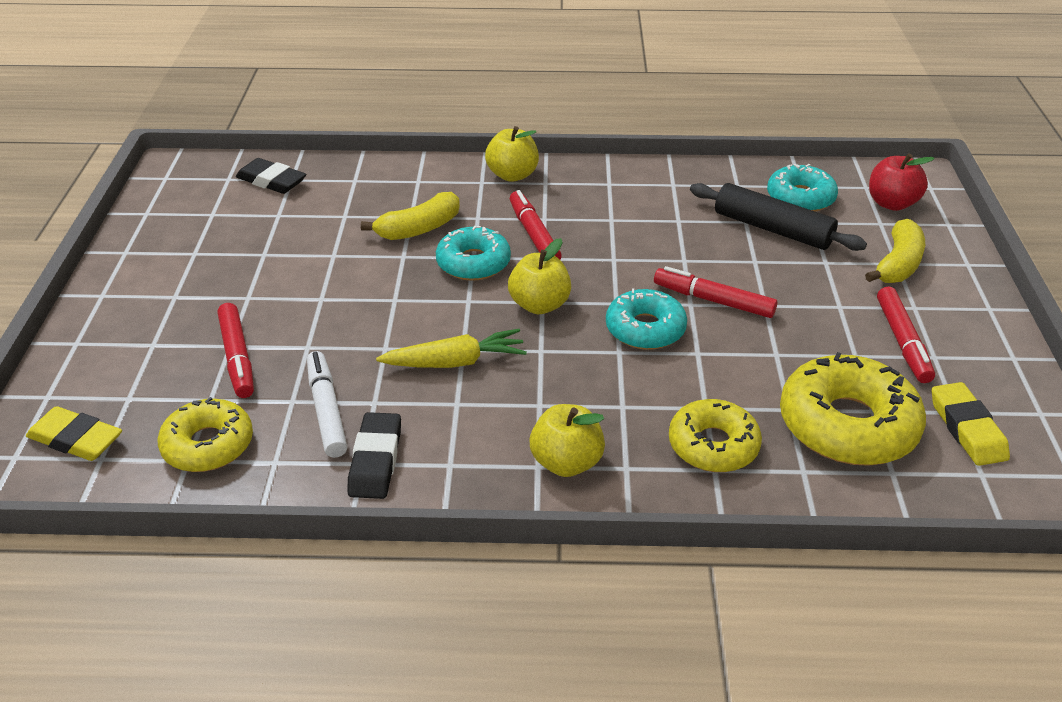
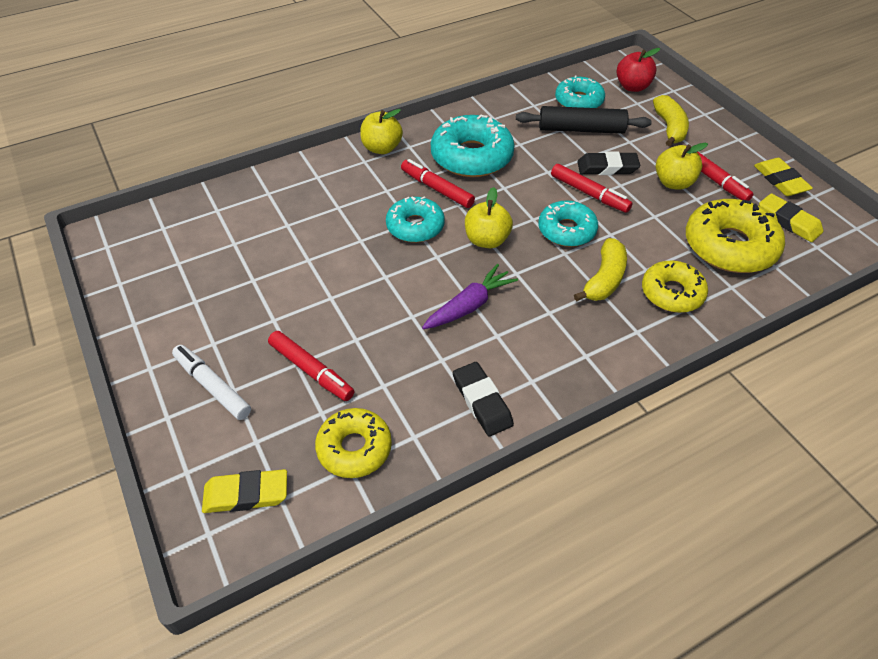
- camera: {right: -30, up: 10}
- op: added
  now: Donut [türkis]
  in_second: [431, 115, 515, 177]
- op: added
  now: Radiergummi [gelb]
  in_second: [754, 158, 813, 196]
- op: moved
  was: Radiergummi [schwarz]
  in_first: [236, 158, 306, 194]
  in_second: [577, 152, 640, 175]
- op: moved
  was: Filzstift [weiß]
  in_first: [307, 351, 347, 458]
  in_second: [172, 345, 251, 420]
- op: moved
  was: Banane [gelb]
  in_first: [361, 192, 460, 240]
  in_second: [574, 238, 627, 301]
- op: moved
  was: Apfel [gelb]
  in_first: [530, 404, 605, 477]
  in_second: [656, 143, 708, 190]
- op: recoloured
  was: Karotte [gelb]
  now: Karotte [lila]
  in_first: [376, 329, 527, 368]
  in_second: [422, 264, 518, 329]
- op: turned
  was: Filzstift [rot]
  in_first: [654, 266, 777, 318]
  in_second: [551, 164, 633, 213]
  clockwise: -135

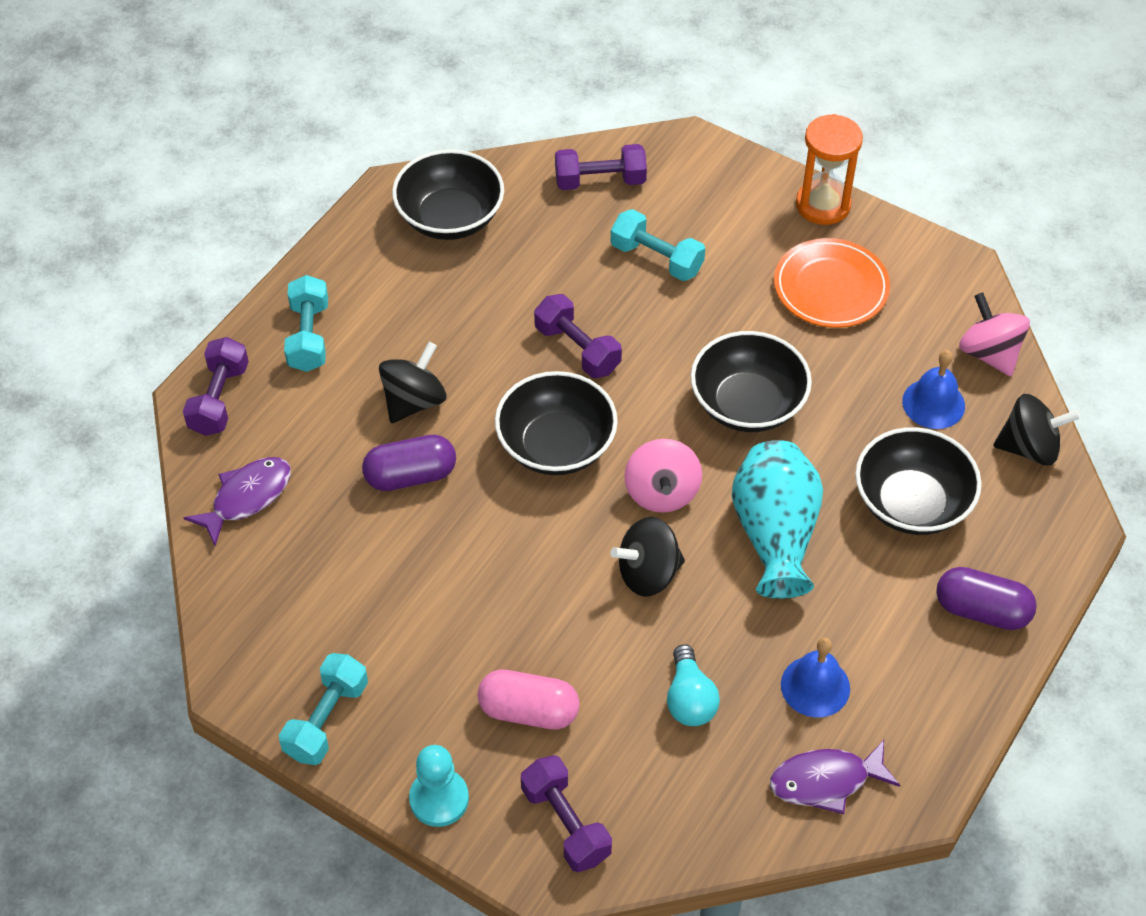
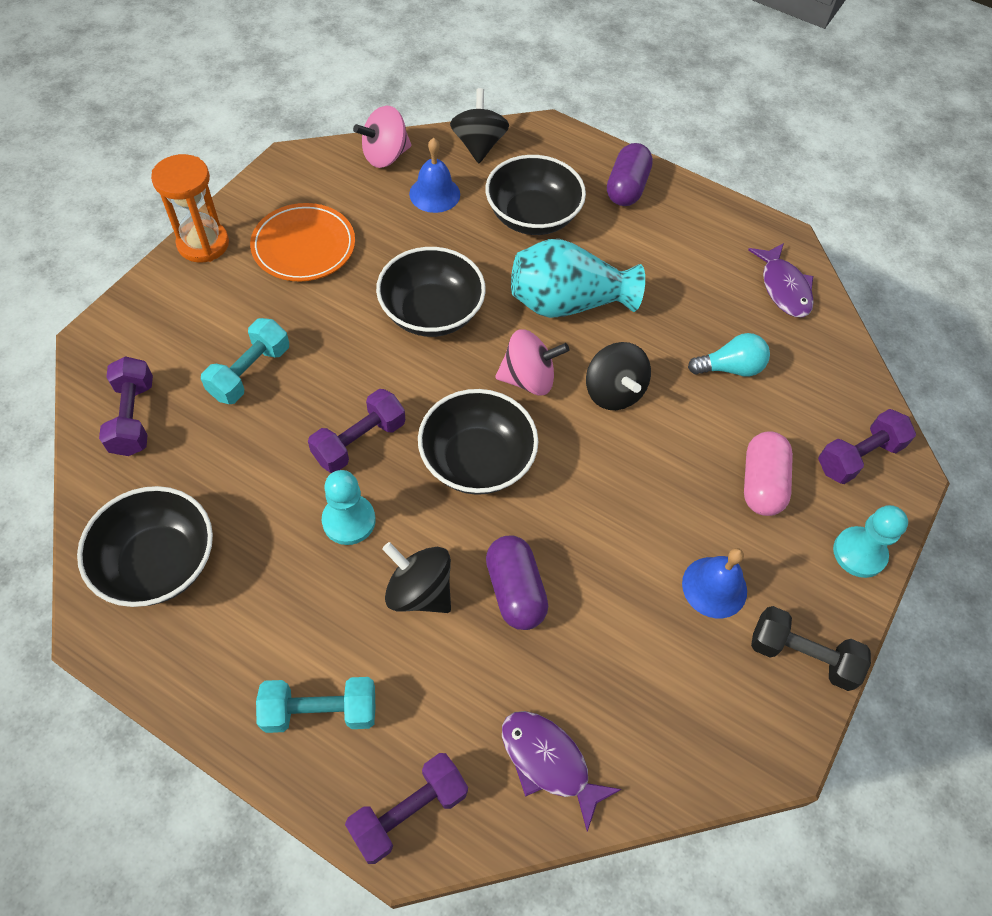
- camera: {right: -95, up: 5}
- op: added
  now: Bauer [türkis]
  in_second: [322, 470, 375, 545]
- op: moved
  was: Glocke [blau]
  in_first: [781, 638, 850, 717]
  in_second: [682, 548, 747, 618]
- op: recoloured
  was: Hantel [türkis]
  now: Hantel [schwarz]
  in_first: [279, 653, 368, 765]
  in_second: [751, 606, 871, 691]
- op: turned
  was: Hantel [lila]
  in_first: [183, 337, 249, 436]
  in_second: [345, 753, 468, 864]
  clockwise: -45

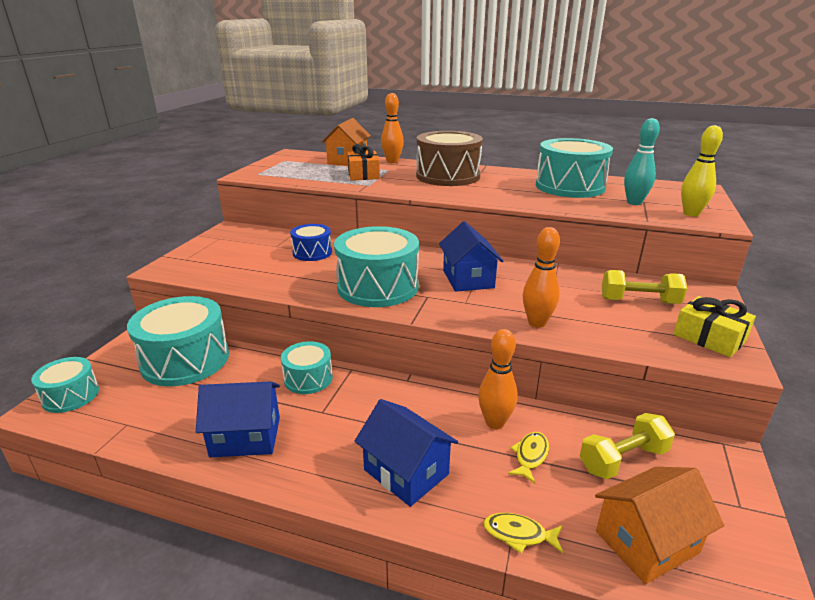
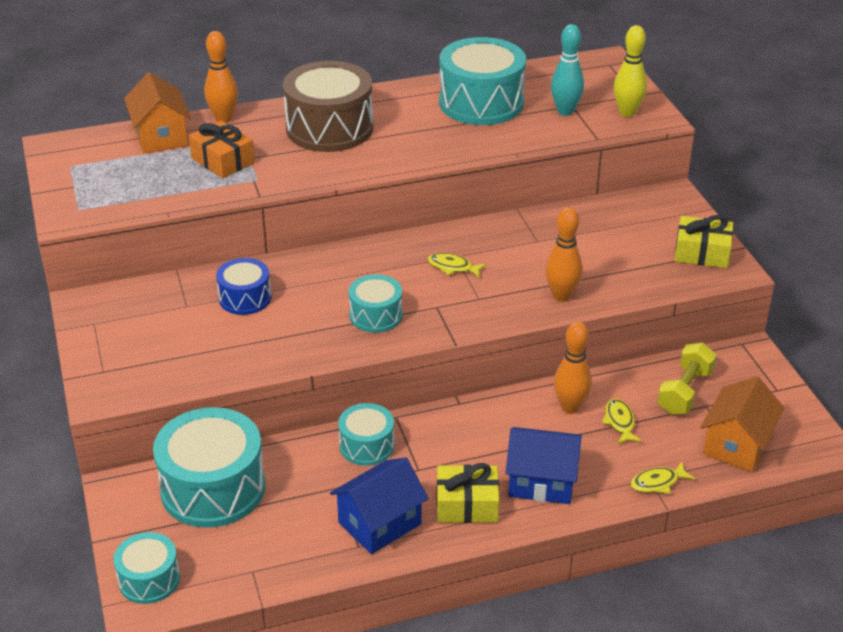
- camera: {right: -35, up: 10}
- op: removed
  was: Hantel [gelb]
  in_first: [602, 270, 687, 304]
- op: added
  now: Geschenk [gelb]
  in_second: [436, 463, 499, 523]
- op: replaced
  was: Haus [blau]
  now: Fisch [gelb]
  in_first: [439, 221, 503, 292]
  in_second: [428, 253, 487, 278]
- op: resized
  was: Trommel [türkis]
  in_first: [334, 226, 419, 307]
  in_second: [349, 274, 402, 333]
  ratio: 0.55

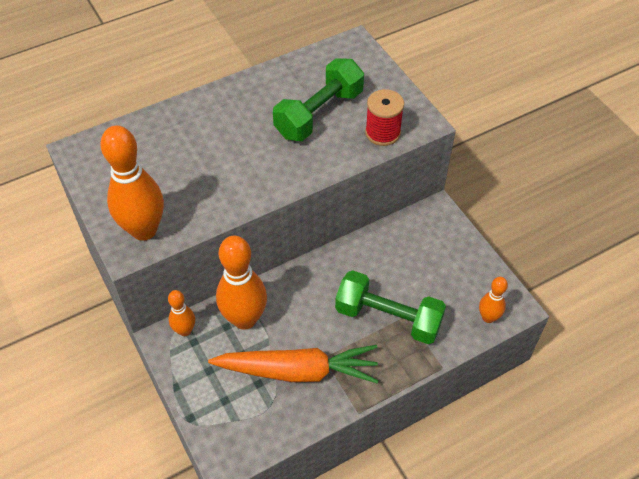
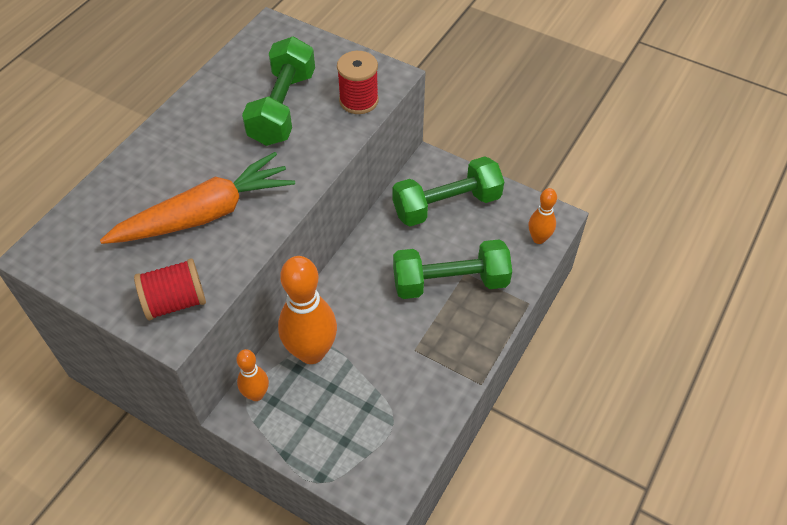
- camera: {right: -30, up: 0}
- op: added
  now: Hantel [grün]
  in_second: [393, 156, 504, 226]
- op: moved
  was: Karotte [orange]
  in_first: [208, 345, 379, 384]
  in_second: [100, 152, 295, 244]
- op: replaced
  was: Bowlingkegel [orange]
  now: Garnrolle [rot]
  in_first: [100, 125, 164, 241]
  in_second: [134, 258, 206, 320]

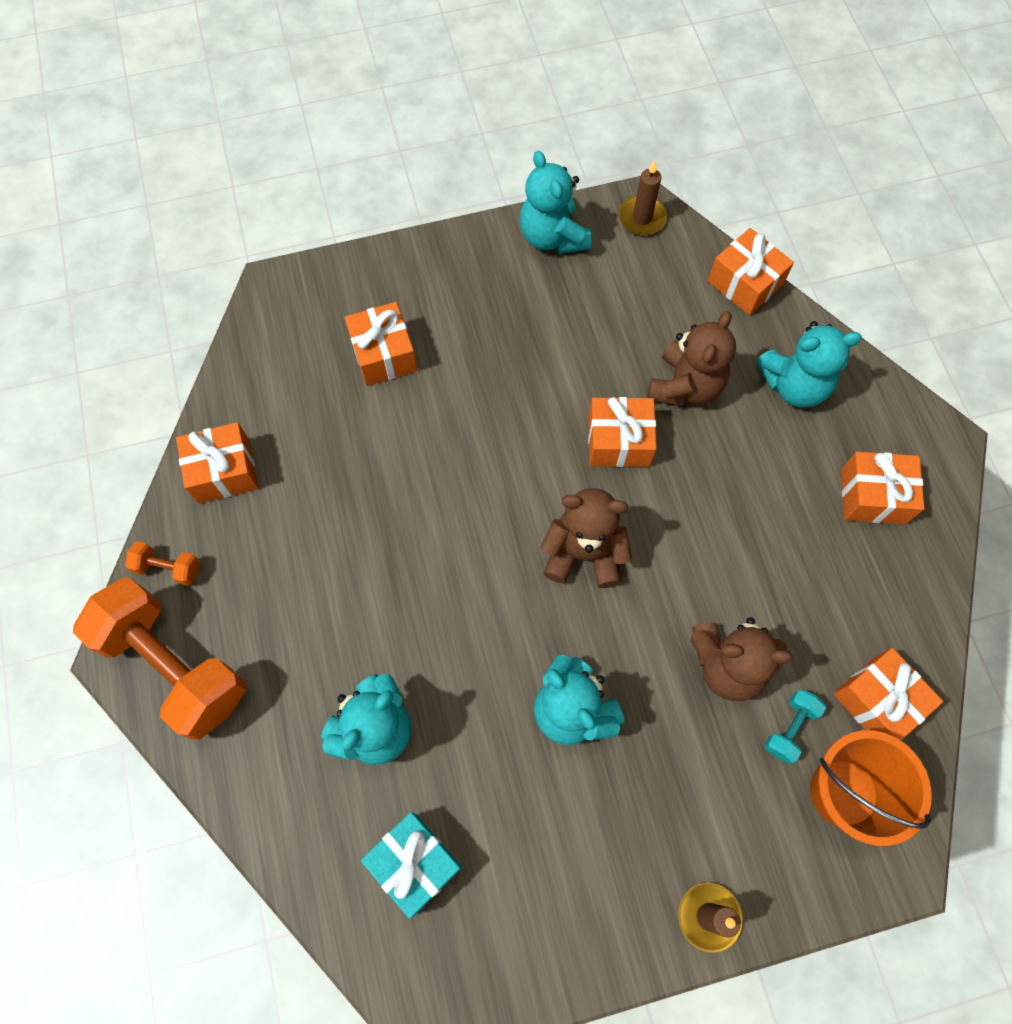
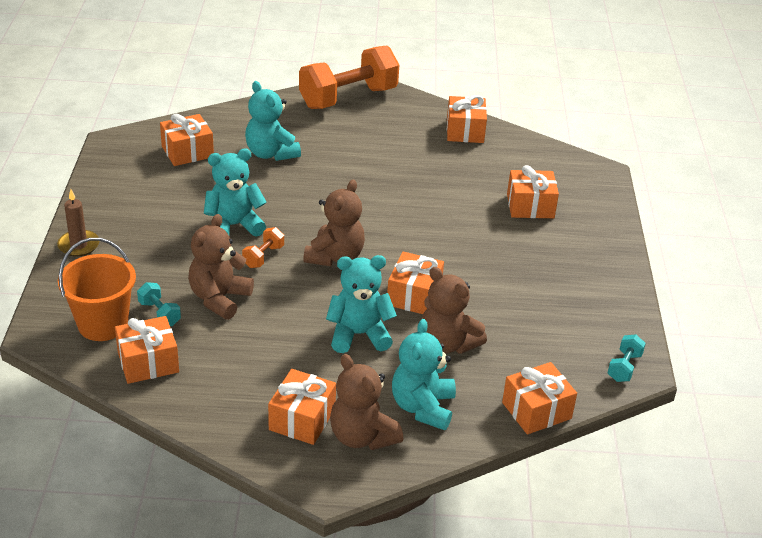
- camera: {right: 105, up: -30}
- op: added
  now: Teddybär [braun]
  in_second: [330, 354, 403, 450]
- op: moved
  was: Hantel [orange]
  in_first: [125, 541, 200, 586]
  in_second: [242, 227, 284, 268]
- op: moved
  was: Teddybär [türkis]
  in_first: [520, 150, 592, 254]
  in_second: [326, 255, 397, 353]
- op: replaced
  was: Kerze [braun]
  now: Hantel [türkis]
  in_first: [619, 160, 667, 236]
  in_second: [608, 335, 646, 382]
- op: recoloured
  was: Geschenk [türkis]
  now: Geschenk [orange]
  in_first: [361, 812, 462, 919]
  in_second: [160, 114, 214, 166]

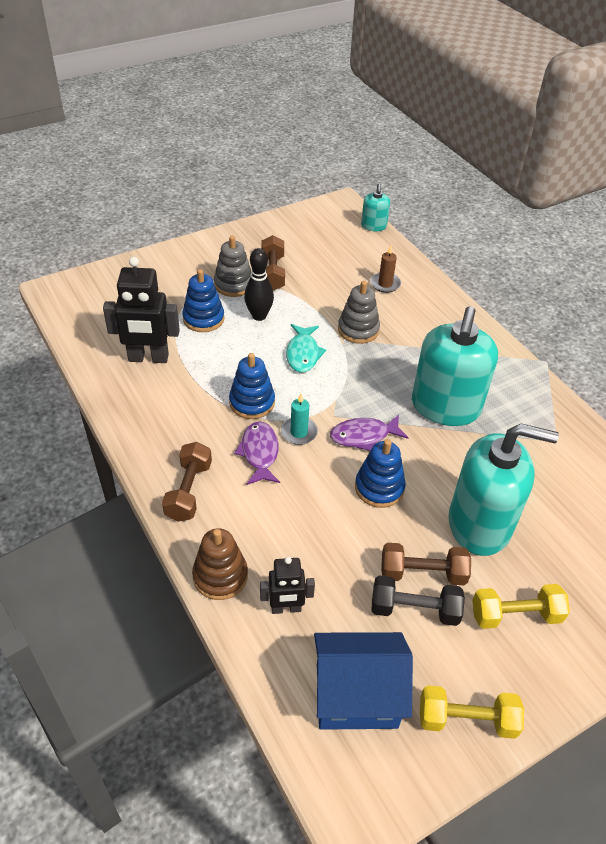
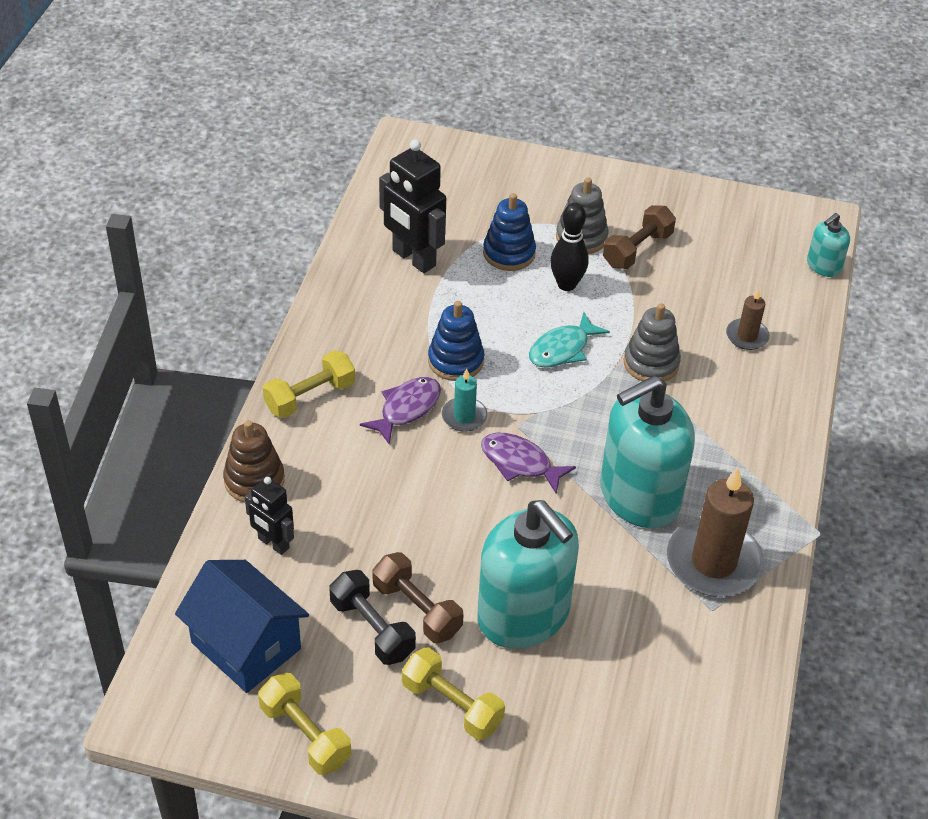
- camera: {right: 45, up: 0}
- op: removed
  was: Stapelspielzeug [blau]
  in_first: [355, 439, 406, 508]
- op: added
  now: Kerze [braun]
  in_second: [667, 467, 764, 597]
- op: recoloured
  was: Hantel [braun]
  now: Hantel [gelb]
  in_first: [162, 442, 212, 522]
  in_second: [263, 350, 355, 418]

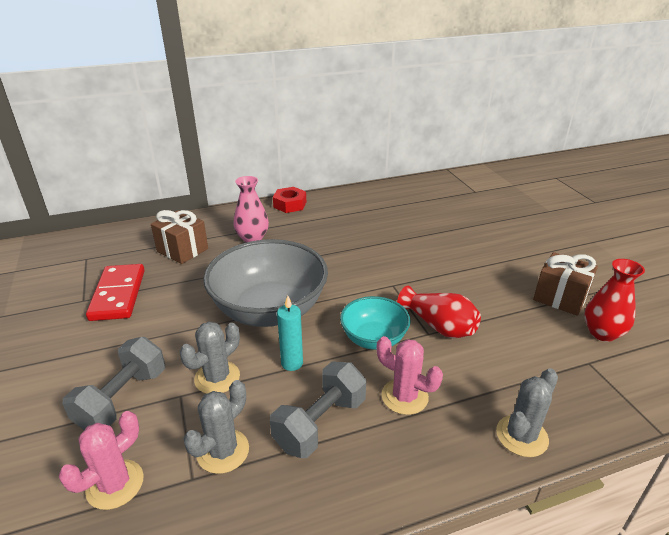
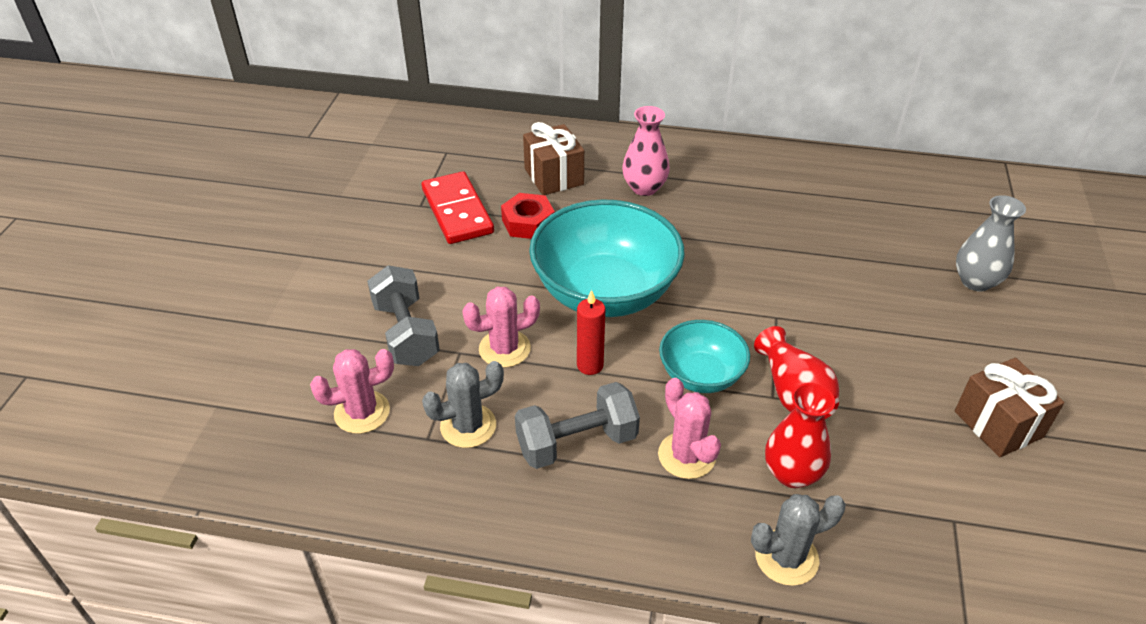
- camera: {right: 30, up: 10}
- op: added
  now: Vase [grau]
  in_second: [956, 195, 1026, 291]
- op: moved
  was: Sechskantmutter [rot]
  in_first: [273, 187, 306, 213]
  in_second: [501, 193, 555, 239]
- op: moved
  was: Vase [rot]
  in_first: [584, 259, 645, 342]
  in_second: [765, 383, 835, 488]
- op: recoloured
  was: Kaktus [grau]
  now: Kaktus [rosa]
  in_first: [180, 322, 240, 394]
  in_second: [462, 286, 540, 368]
- op: recoloured
  was: Schüssel [grau]
  now: Schüssel [türkis]
  in_first: [203, 239, 328, 327]
  in_second: [529, 199, 685, 317]
- op: recoloured
  was: Kerze [türkis]
  now: Kerze [rot]
  in_first: [277, 296, 303, 371]
  in_second: [577, 290, 605, 375]
- op: turned
  was: Hantel [grau]
  in_first: [62, 337, 165, 430]
  in_second: [367, 265, 440, 366]
  clockwise: -75
- op: turned
  was: Dominostein [rot]
  in_first: [86, 264, 145, 321]
  in_second: [422, 171, 494, 244]
  clockwise: -45

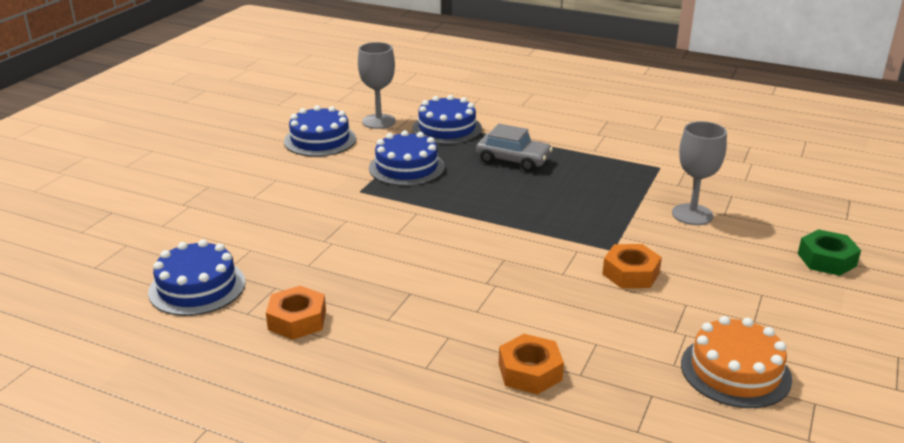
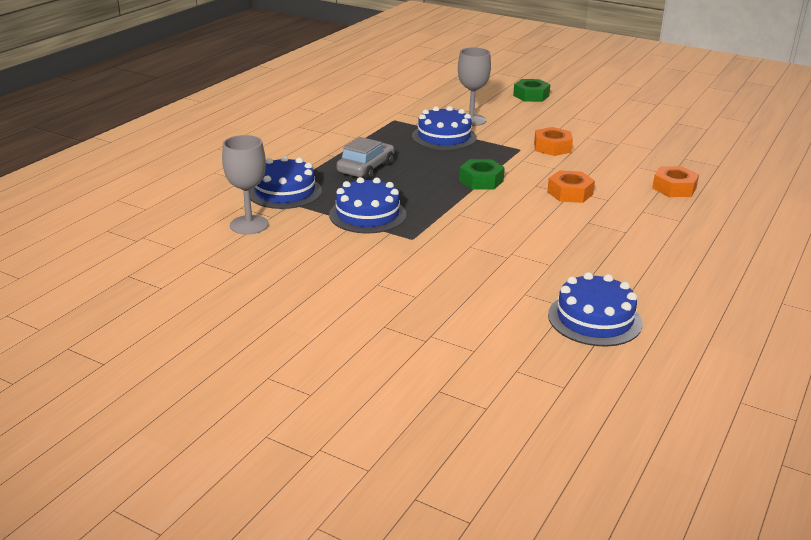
- camera: {right: -85, up: 0}
- op: removed
  was: Kuchen [orange]
  in_first: [681, 316, 792, 408]
- op: added
  now: Sechskantmutter [grün]
  in_second: [459, 159, 505, 190]
- op: moved
  was: Sechskantmutter [orange]
  in_first: [266, 286, 326, 340]
  in_second: [547, 170, 595, 203]
- op: moved
  was: Kuchen [blau]
  in_first: [284, 105, 356, 157]
  in_second: [412, 106, 477, 150]

